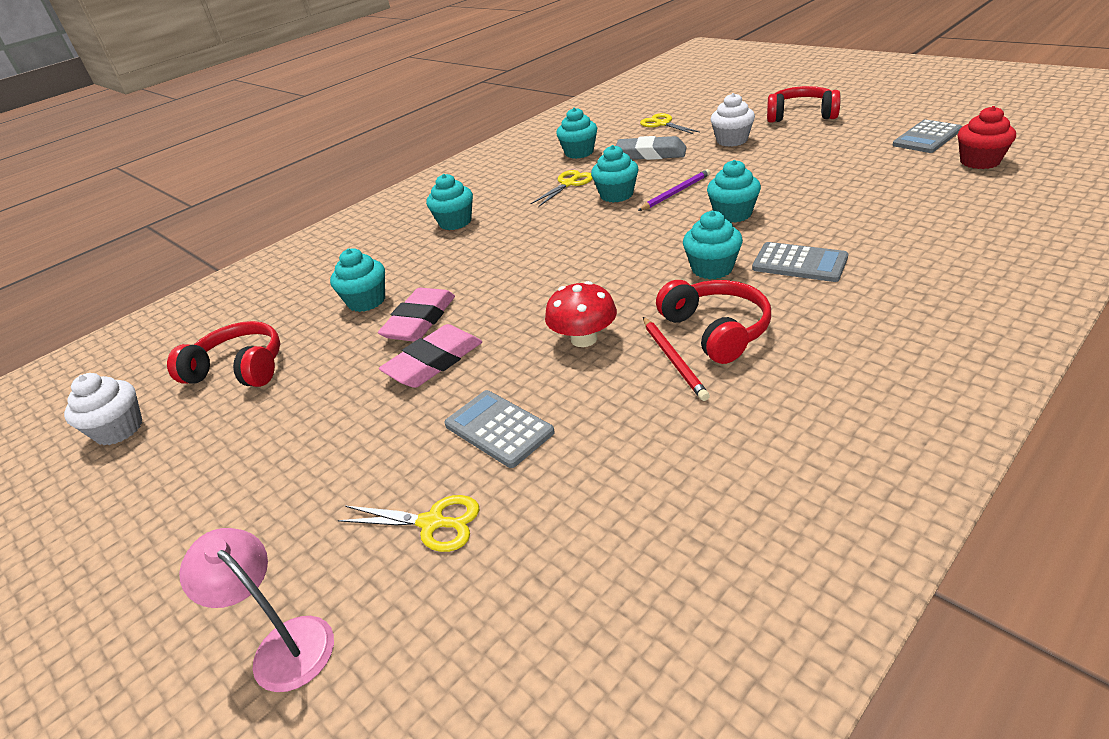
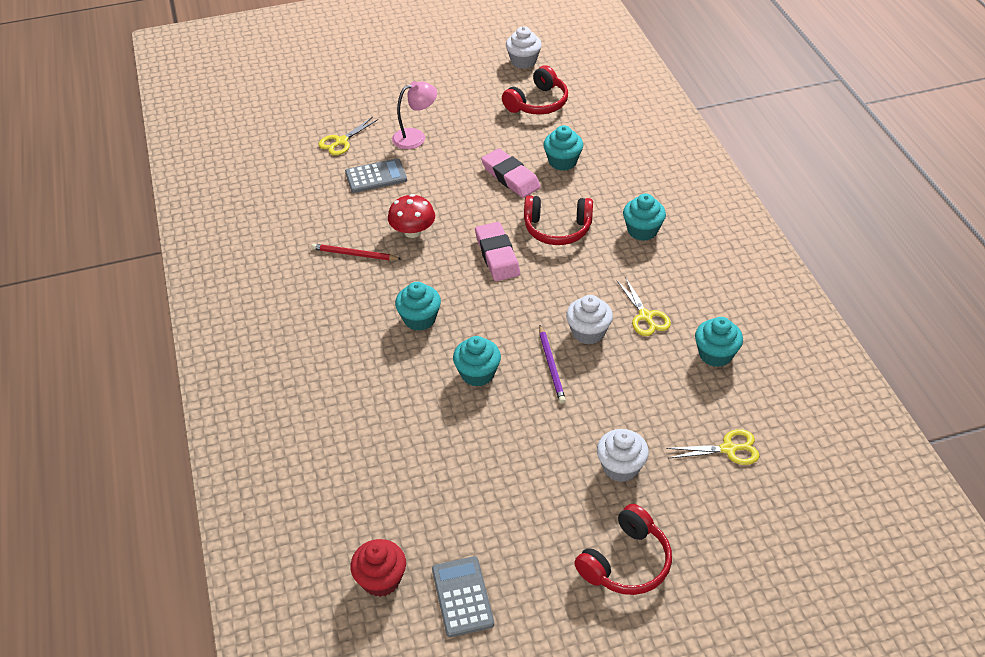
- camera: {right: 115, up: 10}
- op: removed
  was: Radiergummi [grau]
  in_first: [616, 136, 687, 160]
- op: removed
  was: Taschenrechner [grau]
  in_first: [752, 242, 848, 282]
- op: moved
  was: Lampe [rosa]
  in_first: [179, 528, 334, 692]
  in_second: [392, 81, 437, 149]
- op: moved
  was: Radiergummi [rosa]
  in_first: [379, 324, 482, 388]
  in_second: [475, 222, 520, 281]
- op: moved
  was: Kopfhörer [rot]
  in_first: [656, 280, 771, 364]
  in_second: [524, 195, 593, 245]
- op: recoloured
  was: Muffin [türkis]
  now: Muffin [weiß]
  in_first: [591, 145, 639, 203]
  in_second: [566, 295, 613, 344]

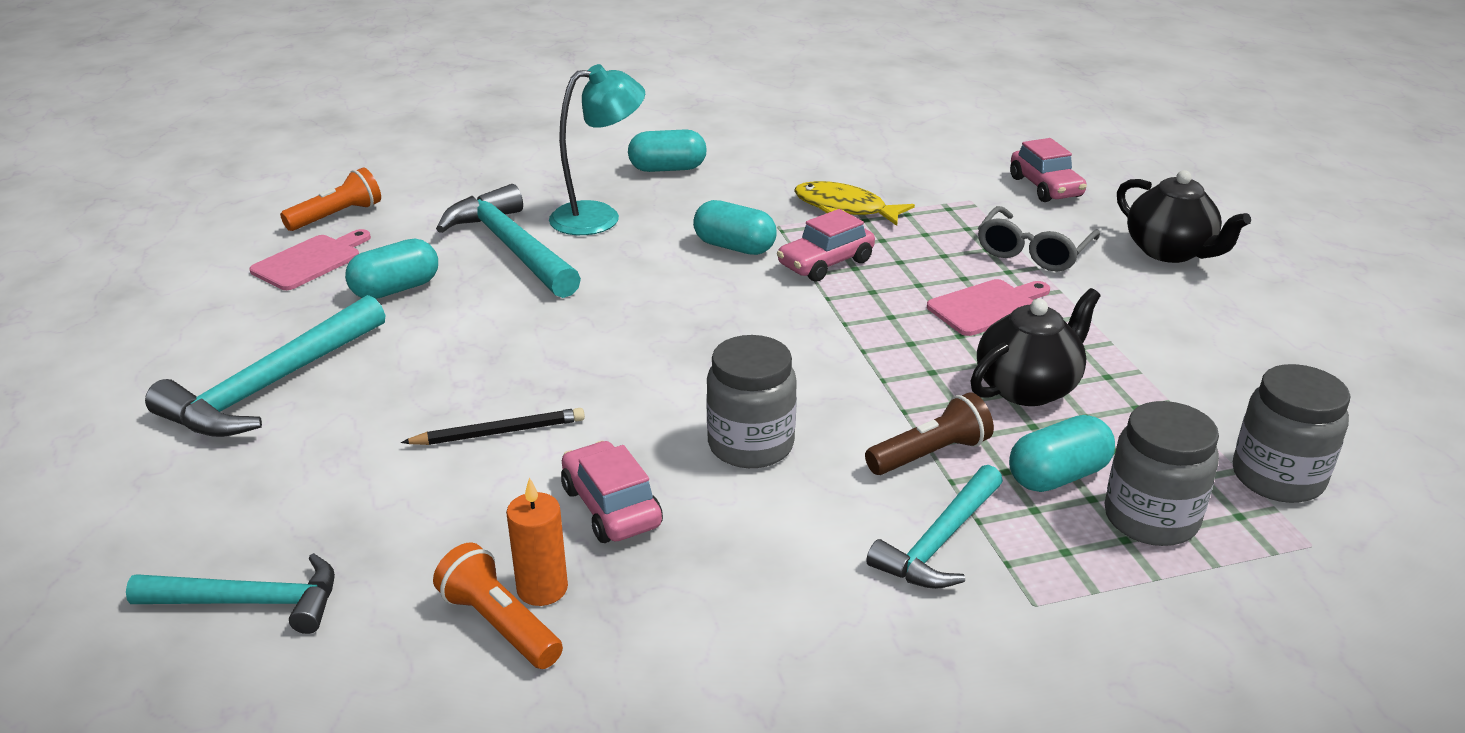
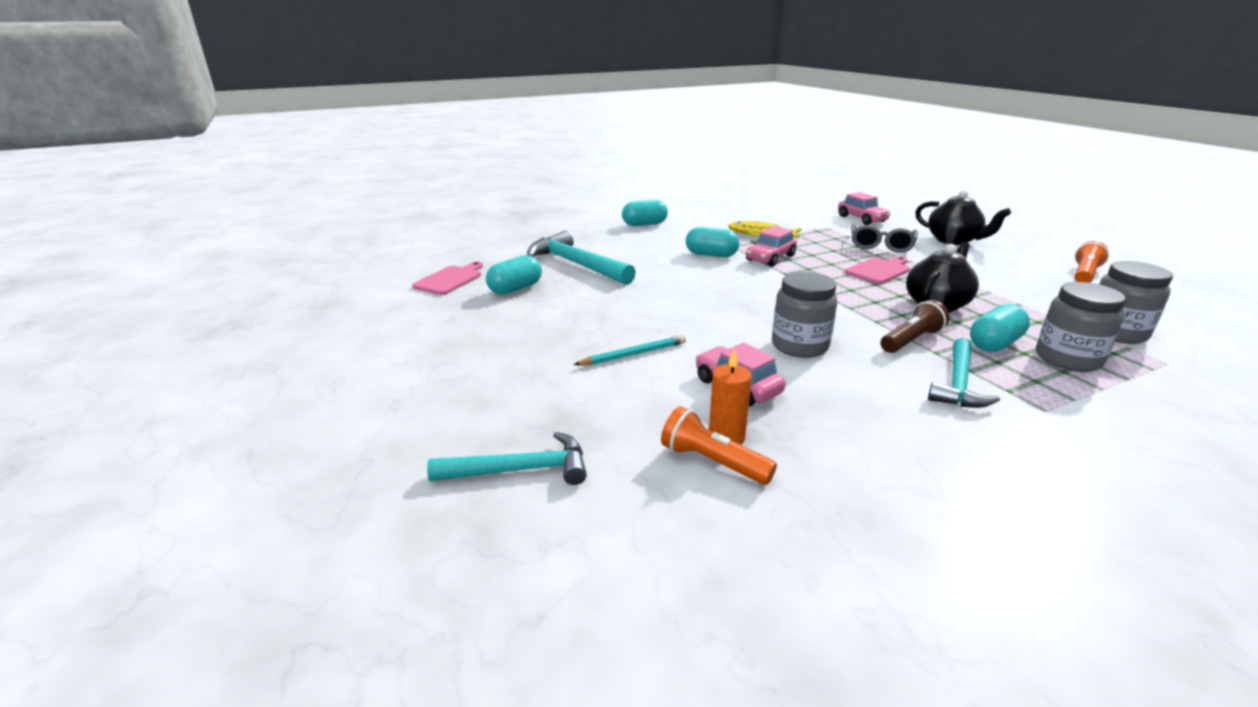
- camera: {right: -10, up: -5}
- op: removed
  was: Hammer [türkis]
  in_first: [145, 295, 386, 437]
- op: removed
  was: Lampe [türkis]
  in_first: [549, 64, 645, 235]
- op: moved
  was: Taschenlampe [orange]
  in_first: [280, 168, 381, 231]
  in_second: [1074, 241, 1109, 283]
- op: recoloured
  was: Bleistift [schwarz]
  now: Bleistift [türkis]
  in_first: [401, 408, 585, 445]
  in_second: [573, 335, 686, 365]

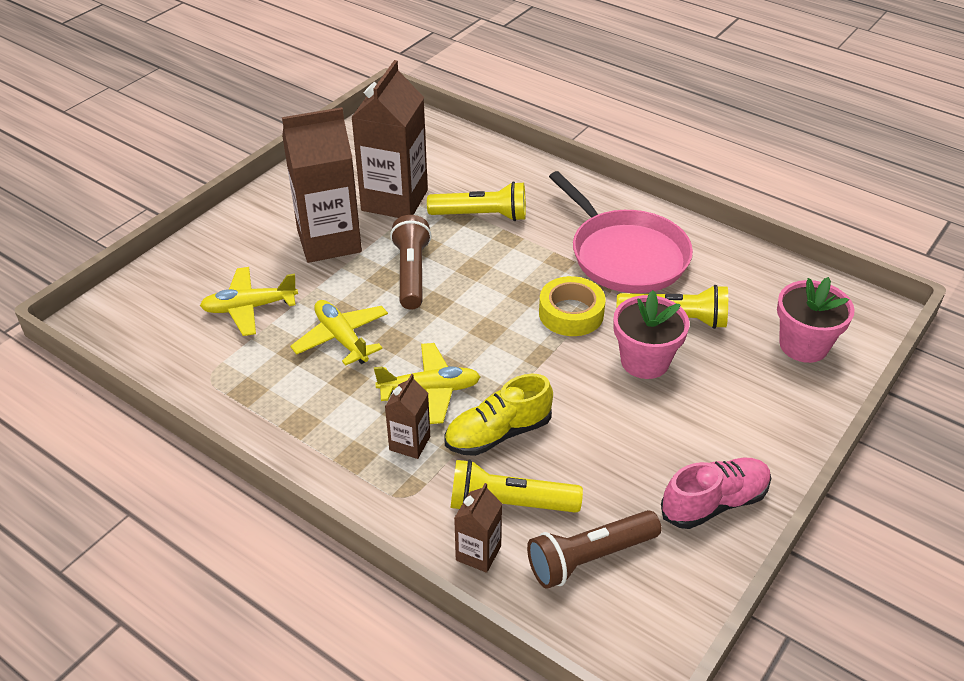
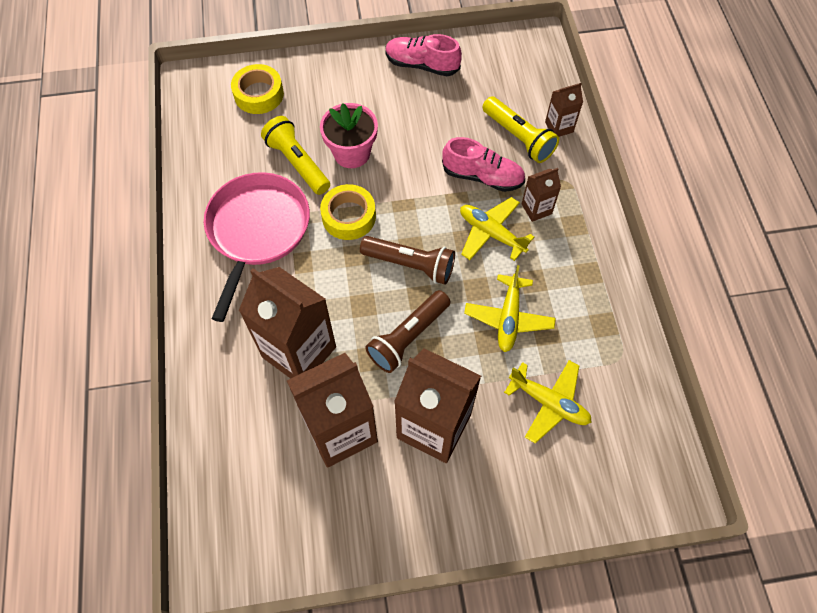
- camera: {right: -135, up: 20}
- op: moved
  was: Taschenlampe [braun]
  in_first: [527, 510, 661, 589]
  in_second: [360, 236, 455, 285]
- op: replaced
  was: Taschenlampe [gelb]
  now: Getränkekarton [braun]
  in_first: [427, 181, 526, 221]
  in_second: [239, 267, 336, 379]
- op: replaced
  was: Blumentopf [rosa]
  now: Klebeband [gelb]
  in_first: [777, 277, 855, 363]
  in_second: [231, 64, 284, 114]
- op: recoloured
  was: Schuh [gelb]
  now: Schuh [rosa]
  in_first: [445, 374, 553, 456]
  in_second: [442, 137, 525, 192]

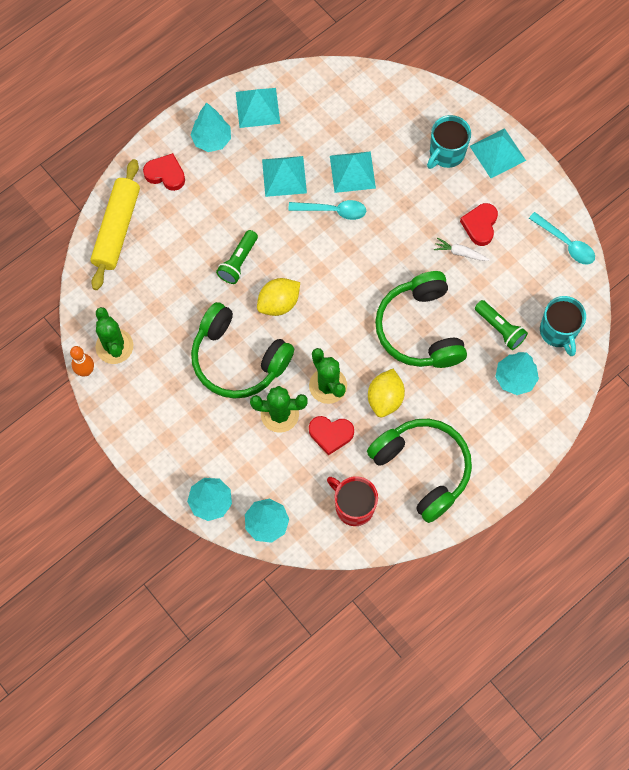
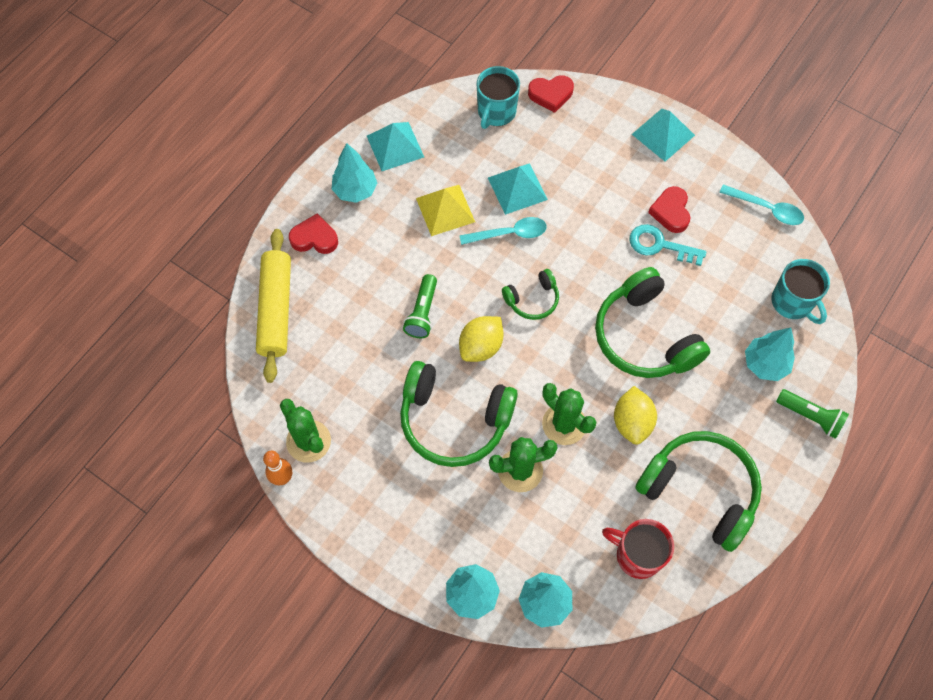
- camera: {right: -15, up: -5}
- op: added
  now: Kopfhörer [grün]
  in_second: [502, 269, 559, 320]
- op: moved
  was: Herz [rot]
  in_first: [309, 416, 354, 456]
  in_second: [528, 75, 574, 113]
- op: moved
  was: Tasse [türkis]
  in_first: [427, 115, 471, 169]
  in_second: [477, 66, 520, 129]
- op: moved
  was: Taschenlampe [grün]
  in_first: [475, 300, 528, 350]
  in_second: [776, 389, 849, 439]
- op: replaced
  was: Karotte [weiß]
  now: Schlüssel [türkis]
  in_first: [434, 238, 490, 261]
  in_second: [629, 224, 706, 266]
- op: recoloured
  was: Pyramide [türkis]
  now: Pyramide [gelb]
  in_first: [262, 156, 307, 197]
  in_second: [416, 185, 475, 236]

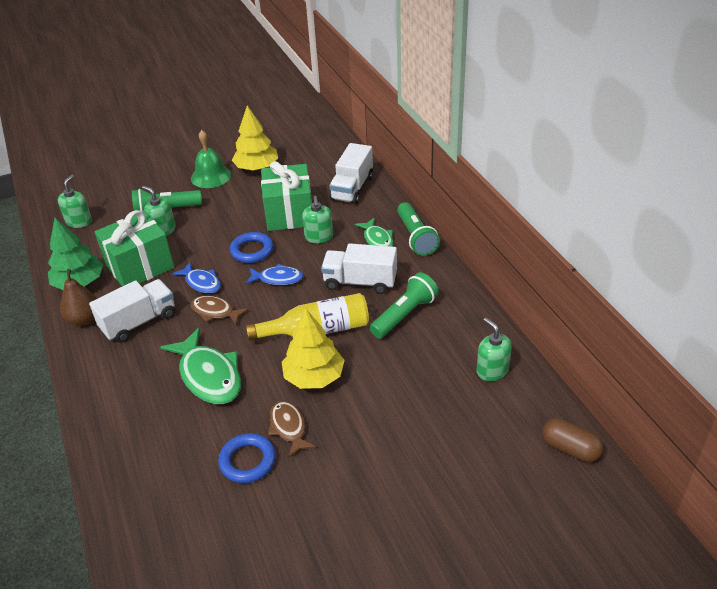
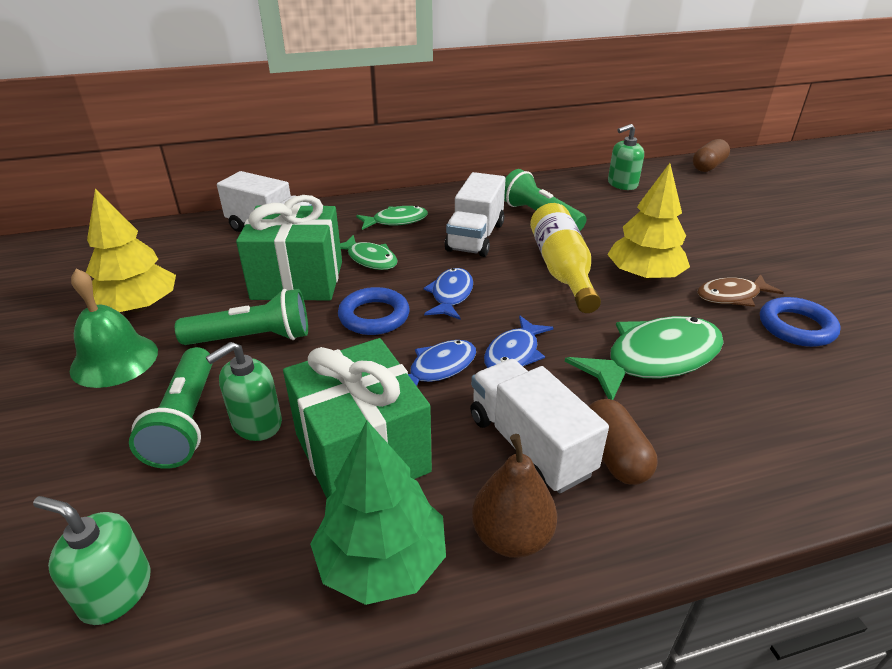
- camera: {right: -85, up: -5}
- op: added
  now: Kapsel [braun]
  in_second: [589, 399, 658, 485]
- op: moved
  was: Taschenlampe [grün]
  in_first: [397, 202, 440, 256]
  in_second: [175, 289, 308, 345]
- op: replaced
  was: Seifenspender [grün]
  now: Fisch [grün]
  in_first: [302, 196, 333, 243]
  in_second: [340, 235, 398, 270]
- op: recoloured
  was: Fisch [braun]
  now: Fisch [blau]
  in_first: [191, 296, 249, 325]
  in_second: [484, 316, 554, 368]

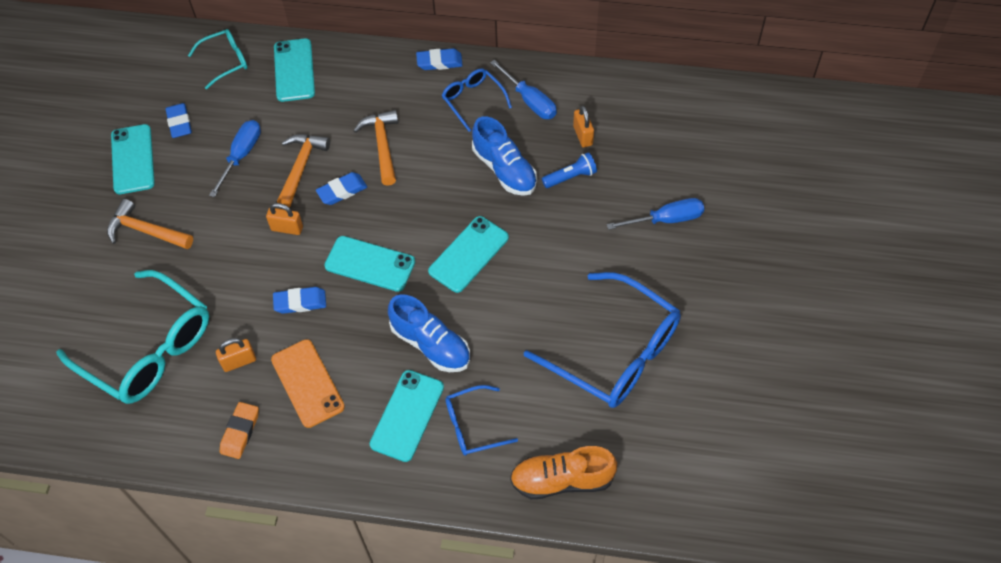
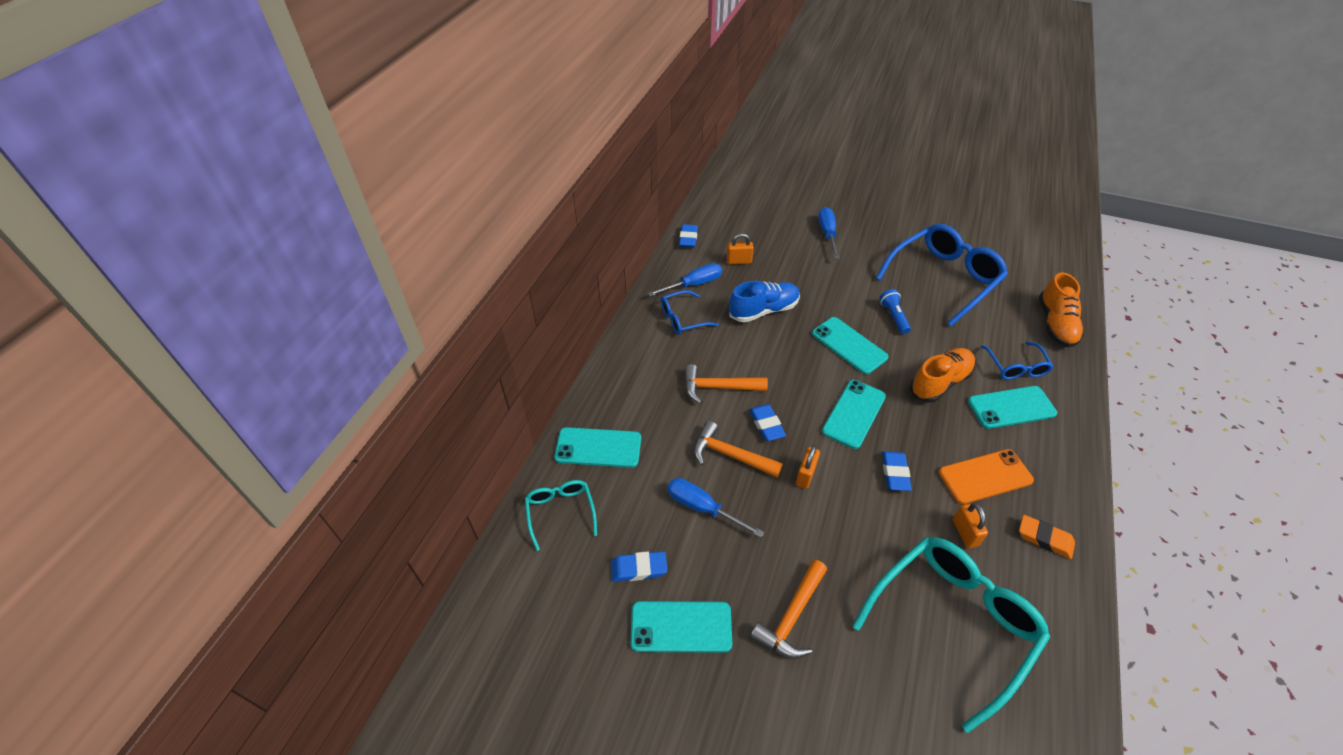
- camera: {right: -80, up: -10}
- op: moved
  was: Radiergummi [blau]
  in_first: [416, 48, 463, 70]
  in_second: [679, 224, 698, 247]
- op: moved
  was: Taschenlampe [blau]
  in_first: [542, 152, 597, 188]
  in_second: [879, 289, 911, 334]
- op: recoloured
  was: Schuh [blau]
  now: Schuh [orange]
  in_first: [388, 294, 470, 372]
  in_second: [910, 348, 976, 403]
- op: turned
  was: Handy [türkis]
  in_first: [369, 370, 444, 462]
  in_second: [968, 386, 1057, 429]
  clockwise: -45

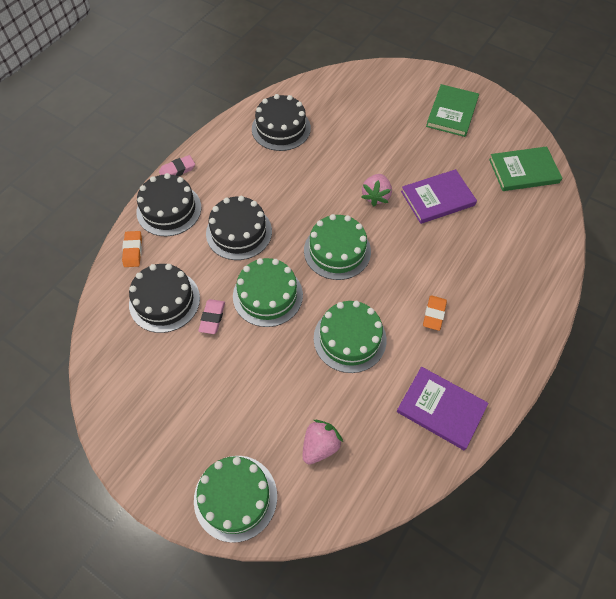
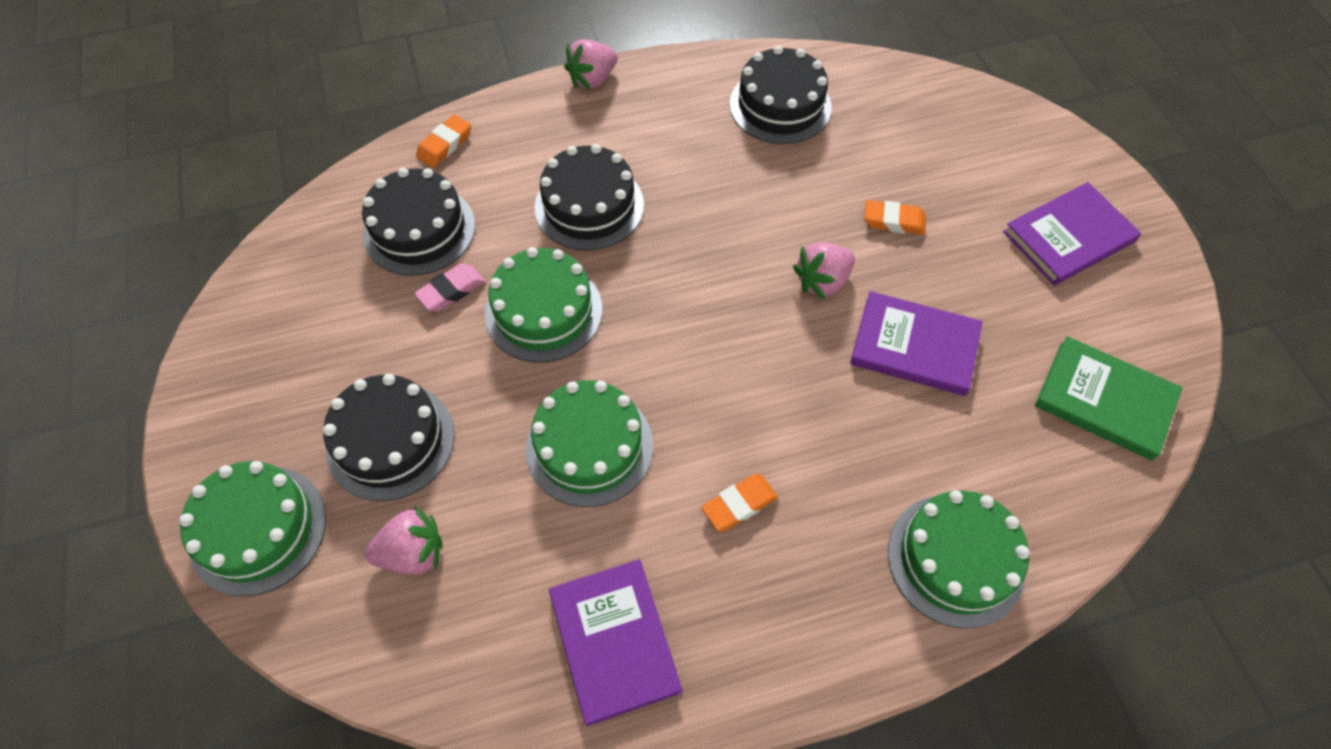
- camera: {right: 40, up: 0}
- op: added
  now: Radiergummi [orange]
  in_second: [864, 200, 926, 235]
- op: moved
  was: Kuchen [schwarz]
  in_first: [136, 173, 201, 236]
  in_second: [323, 374, 455, 501]
- op: moved
  was: Kuchen [grün]
  in_first: [304, 214, 371, 280]
  in_second: [888, 490, 1030, 629]
- op: replaced
  was: Radiergummi [rosa]
  now: Erdbeere [rosa]
  in_first: [159, 155, 195, 176]
  in_second: [564, 39, 618, 89]
- op: recoloured
  was: Buch [grün]
  now: Buch [lila]
  in_first: [426, 84, 479, 137]
  in_second: [1003, 182, 1141, 286]

